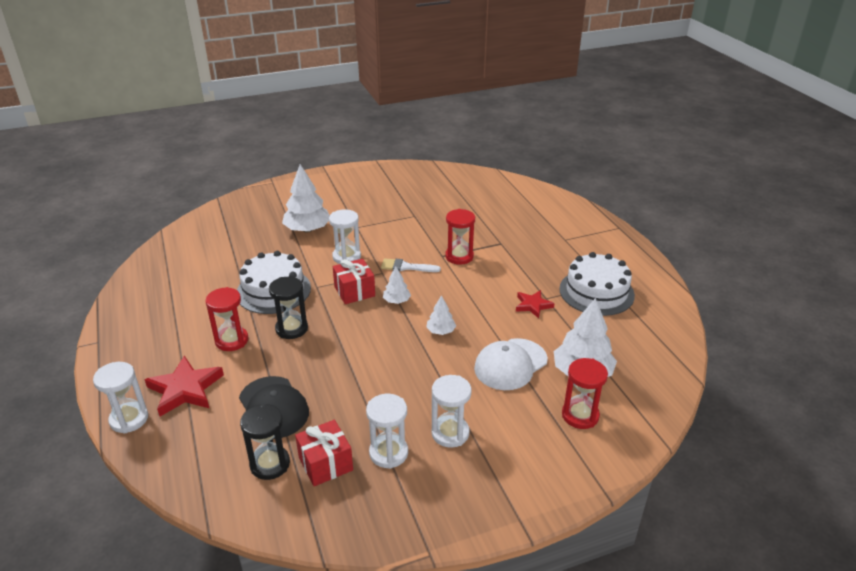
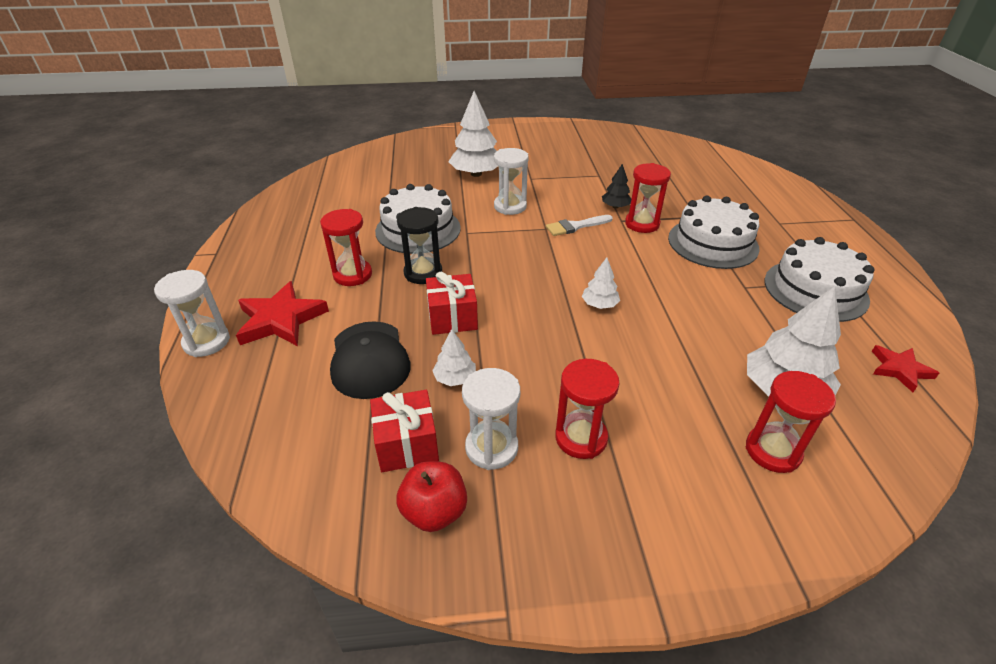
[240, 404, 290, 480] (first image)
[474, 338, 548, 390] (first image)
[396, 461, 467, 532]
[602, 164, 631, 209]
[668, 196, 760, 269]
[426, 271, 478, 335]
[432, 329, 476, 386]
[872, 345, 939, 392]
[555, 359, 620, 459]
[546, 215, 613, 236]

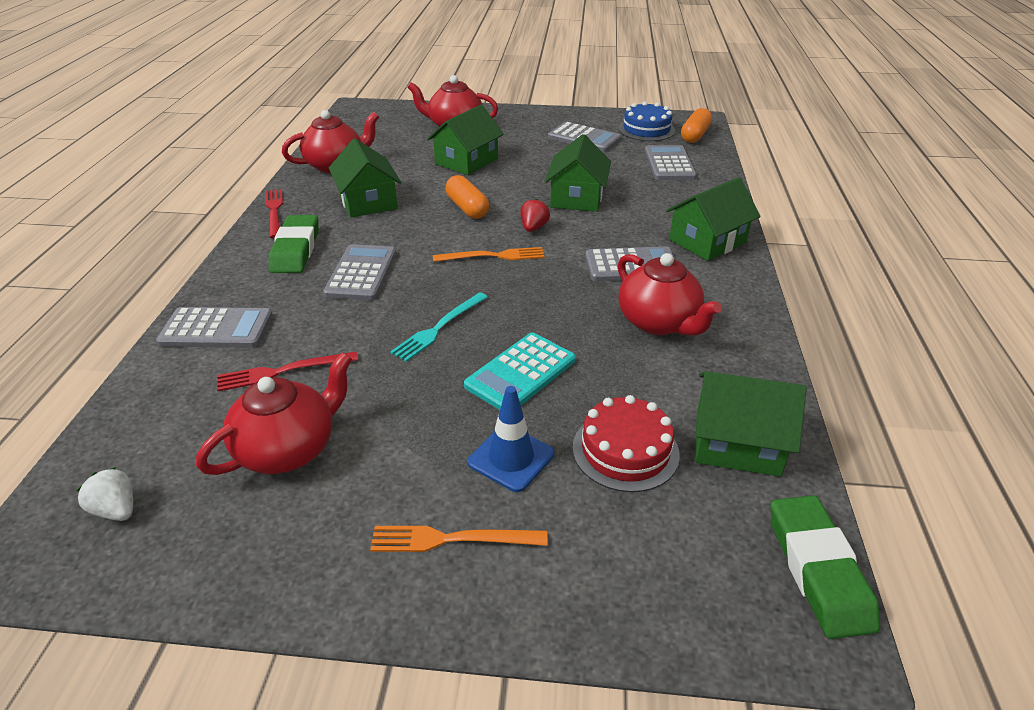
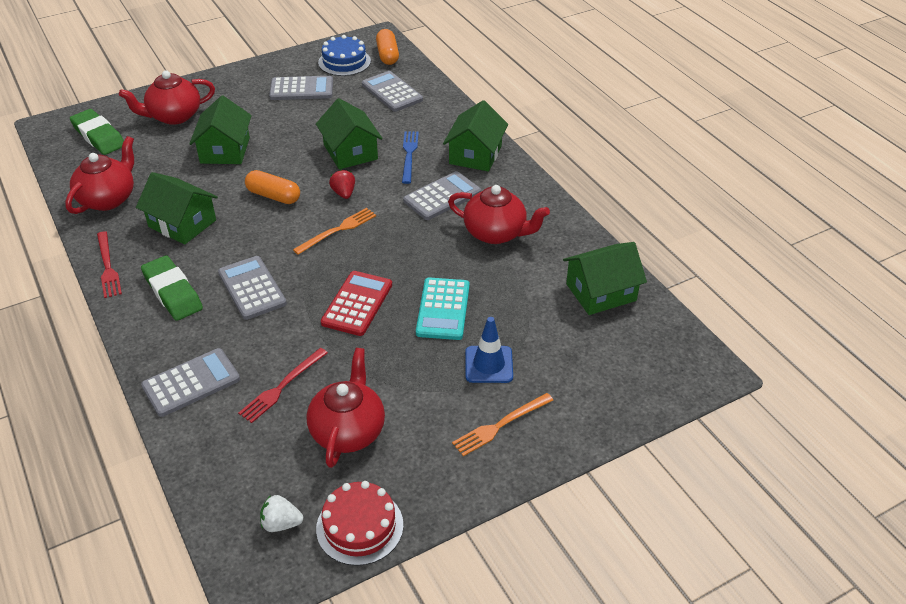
[402, 131, 419, 184]
[316, 481, 403, 566]
[70, 109, 124, 155]
[321, 271, 392, 336]
[97, 231, 122, 298]

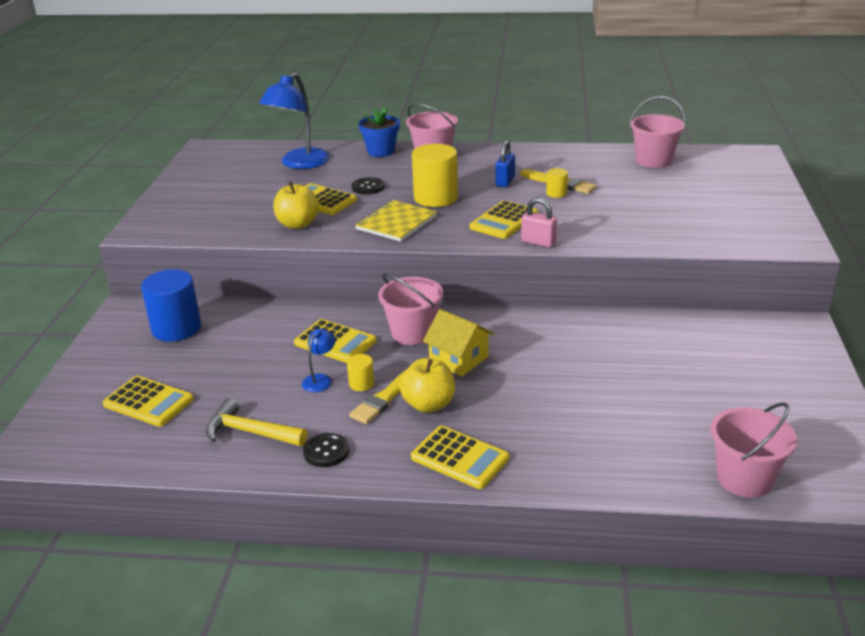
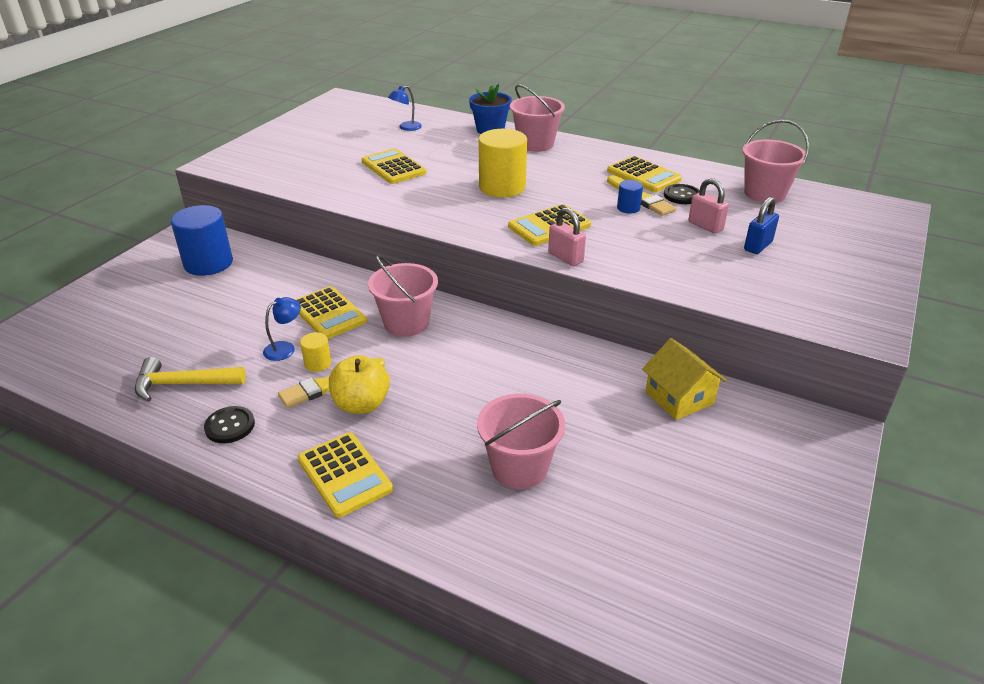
[273, 181, 319, 229] (first image)
[355, 200, 437, 242] (first image)
[688, 178, 729, 234]
[607, 156, 682, 192]
[664, 184, 700, 204]
[642, 338, 727, 420]
[744, 197, 779, 254]
[477, 394, 565, 489]
[617, 180, 643, 213]
[135, 357, 246, 402]
[388, 86, 422, 131]

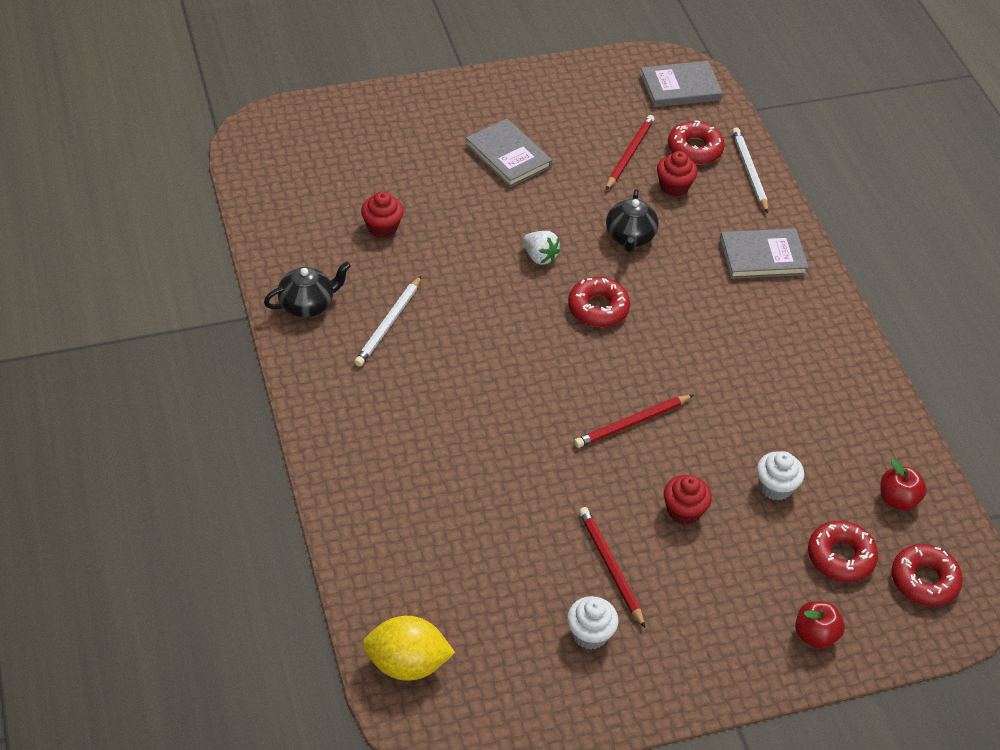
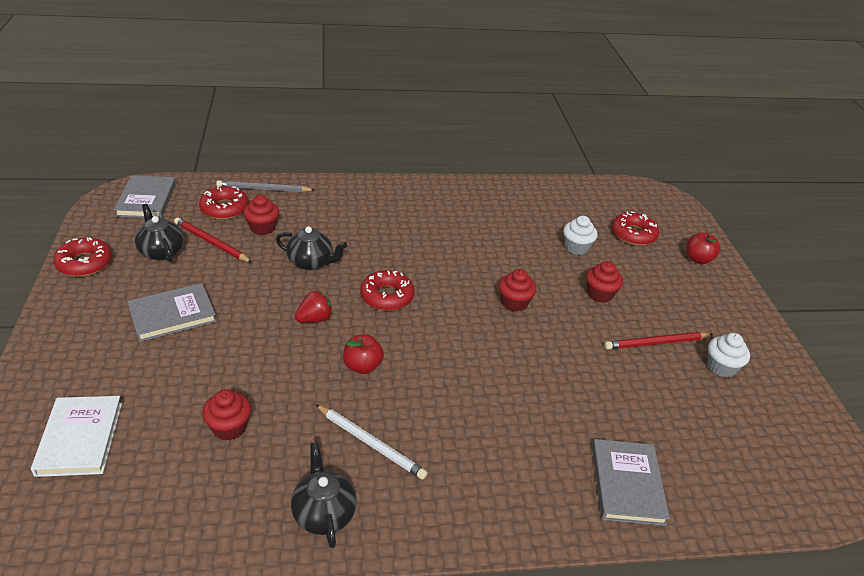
[362, 616, 455, 681] (first image)
[31, 396, 122, 477]
[135, 204, 184, 262]
[592, 439, 670, 526]
[343, 334, 384, 374]
[53, 237, 112, 277]
[499, 269, 537, 312]
[295, 290, 333, 323]
[216, 180, 315, 192]

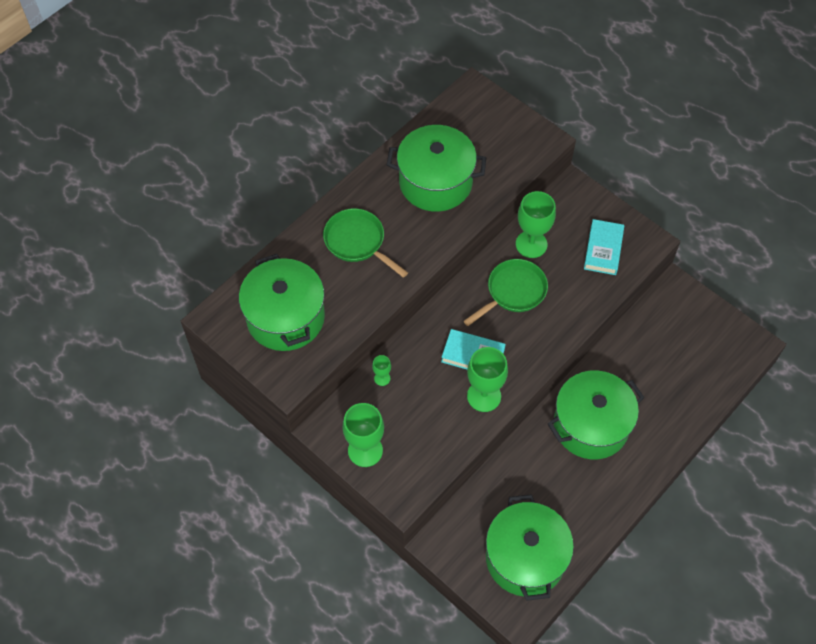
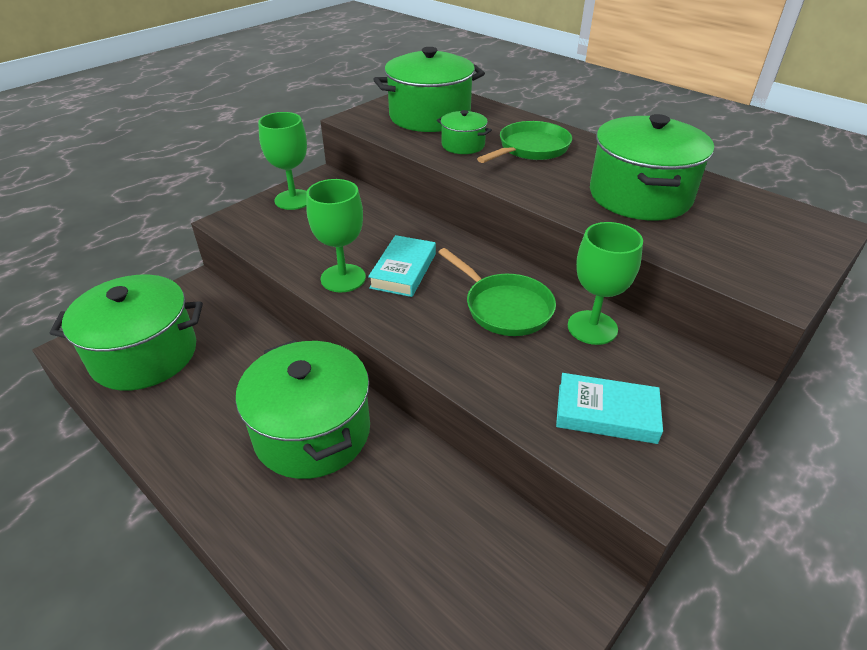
[372, 355, 391, 386] (first image)
[437, 110, 492, 154]

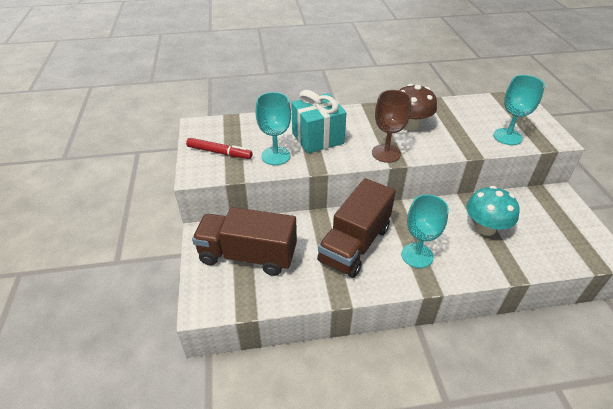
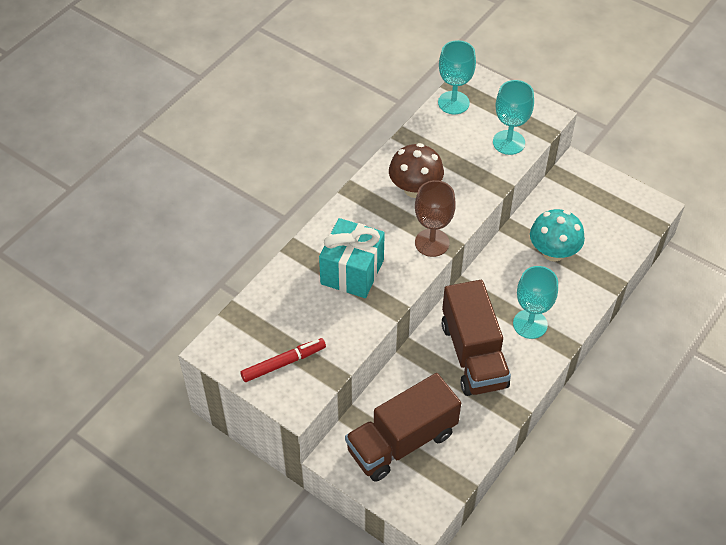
[438, 40, 476, 114]

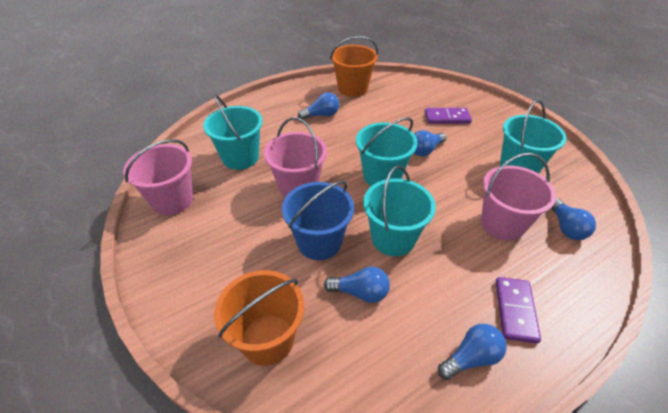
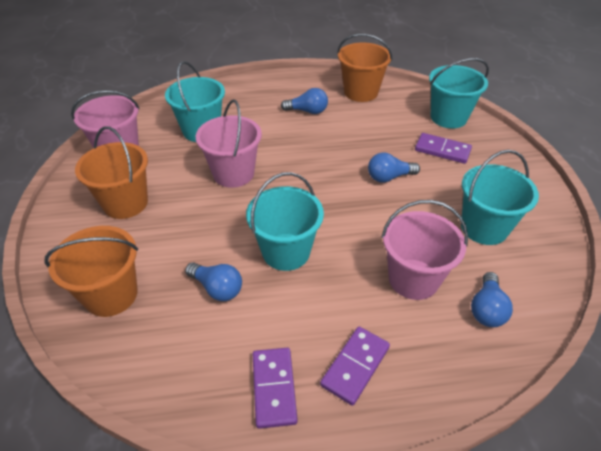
[282, 181, 354, 260] (first image)
[75, 126, 148, 219]
[429, 58, 489, 129]
[253, 348, 298, 429]

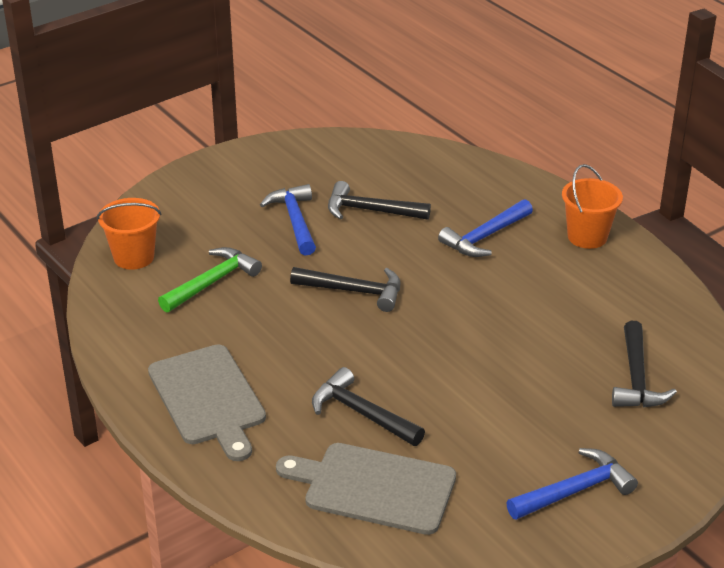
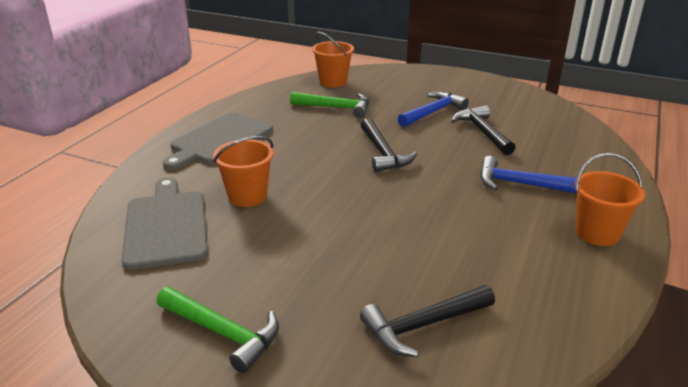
[213, 136, 274, 207]
[157, 287, 279, 373]

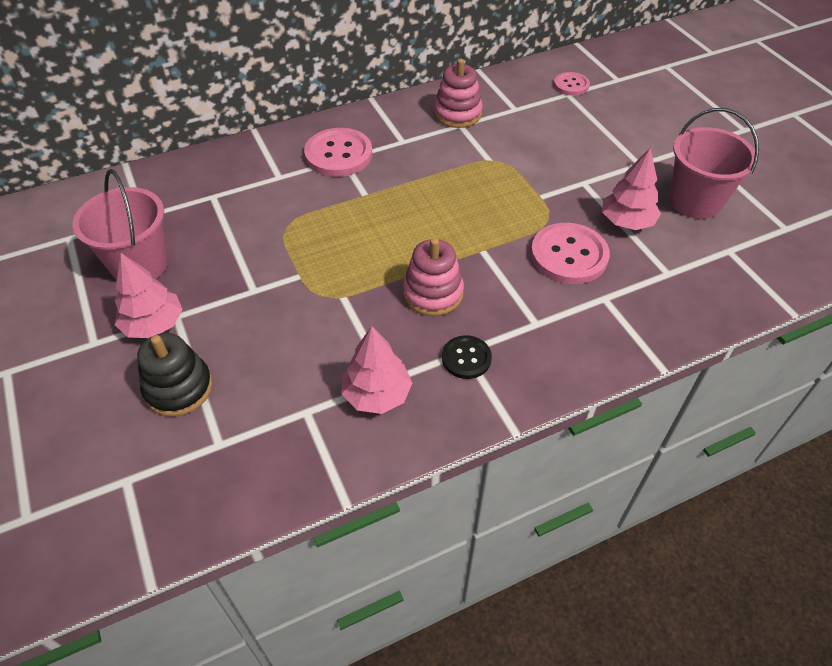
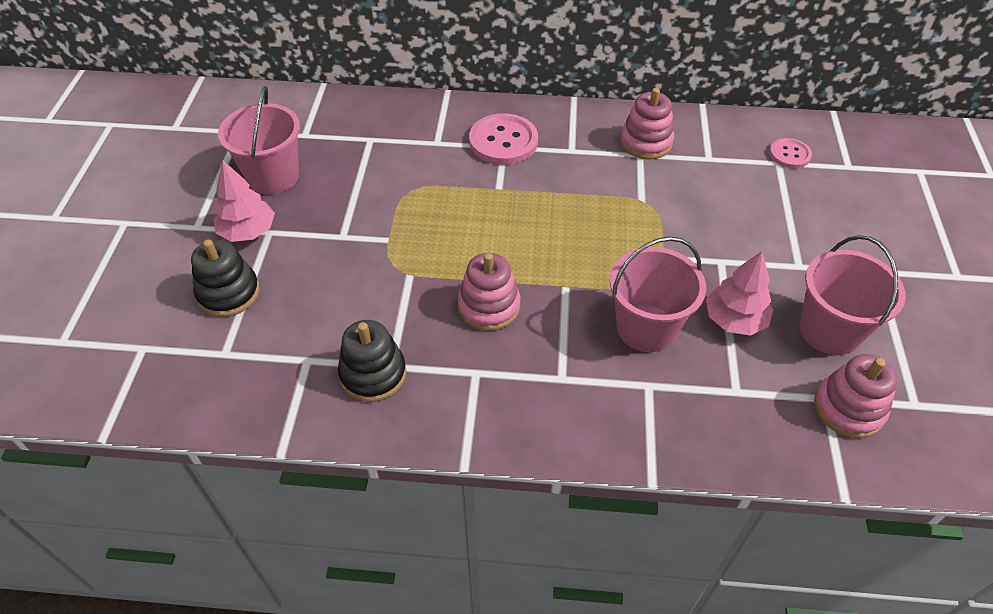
[442, 335, 492, 379] (first image)
[814, 354, 898, 438]
[338, 320, 406, 402]
[610, 237, 706, 352]

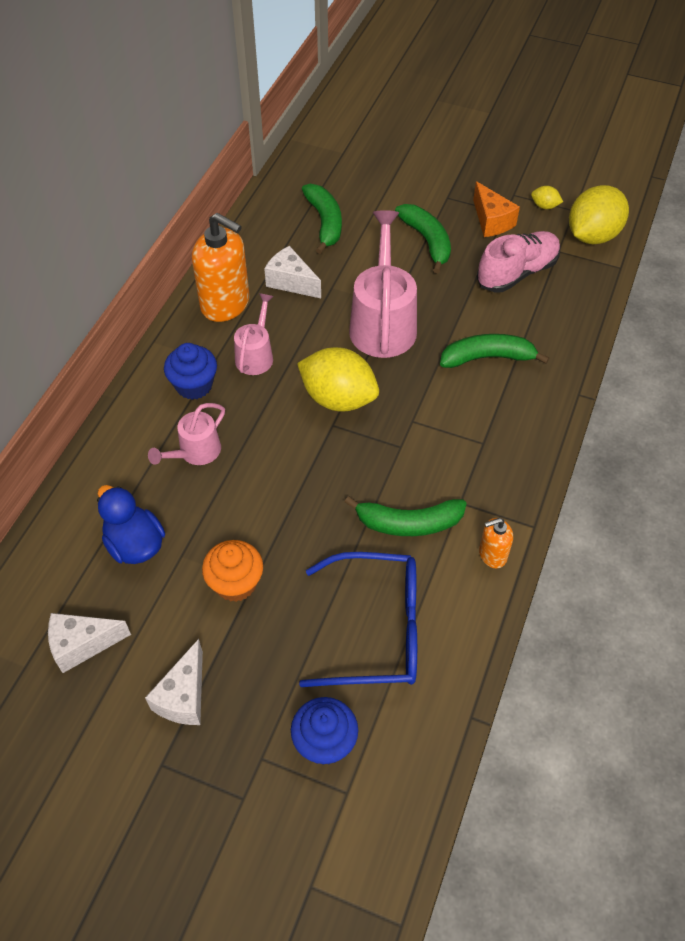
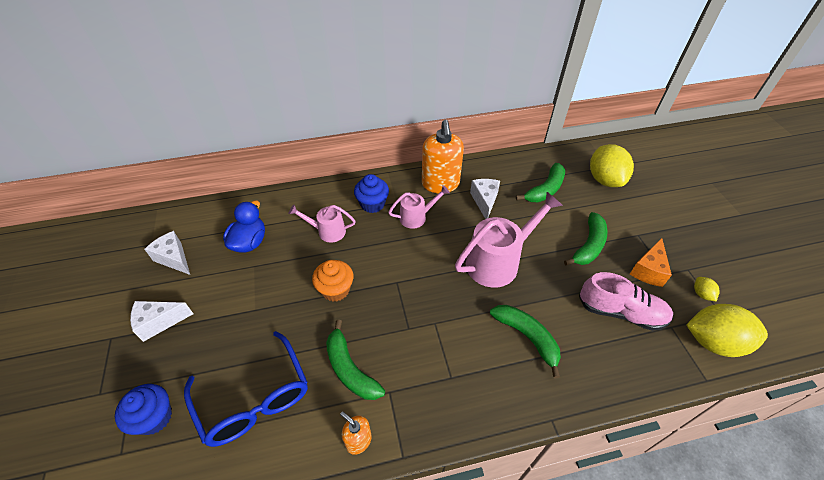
[312, 260, 353, 302]
[590, 144, 634, 187]

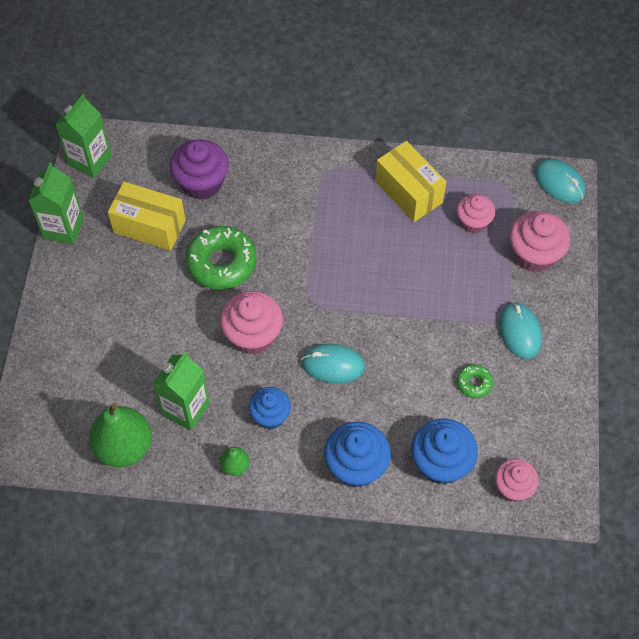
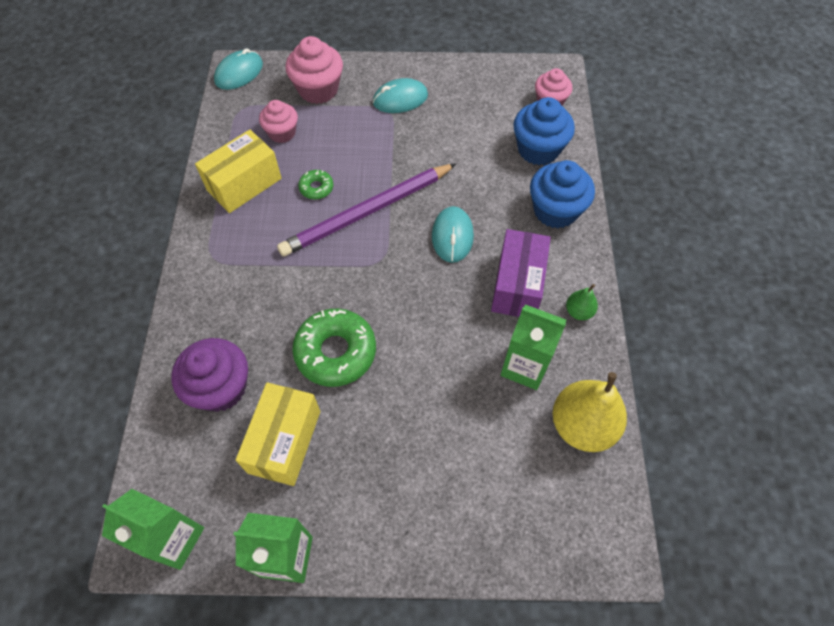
[220, 291, 283, 354] (first image)
[277, 163, 457, 257]
[298, 170, 334, 199]
[491, 229, 551, 317]
[552, 372, 627, 452]

